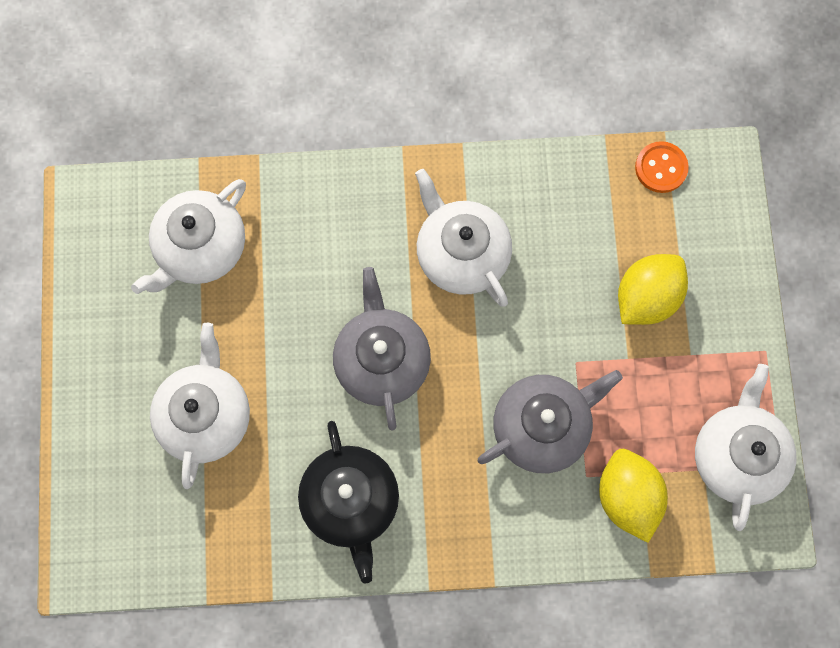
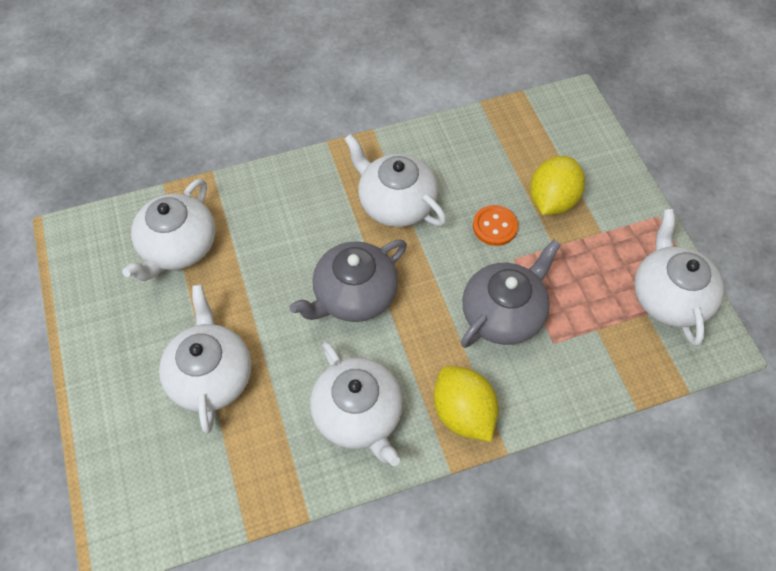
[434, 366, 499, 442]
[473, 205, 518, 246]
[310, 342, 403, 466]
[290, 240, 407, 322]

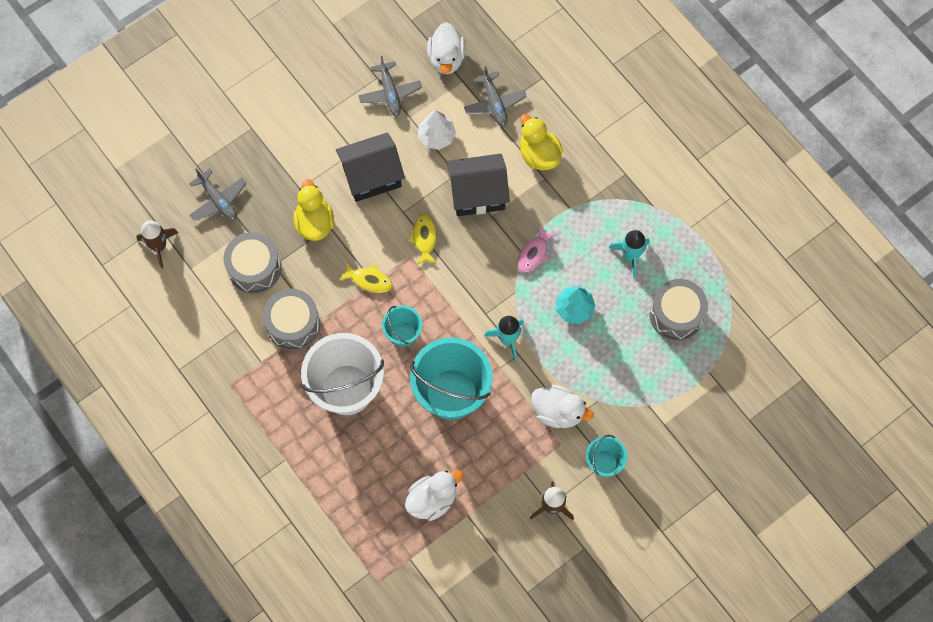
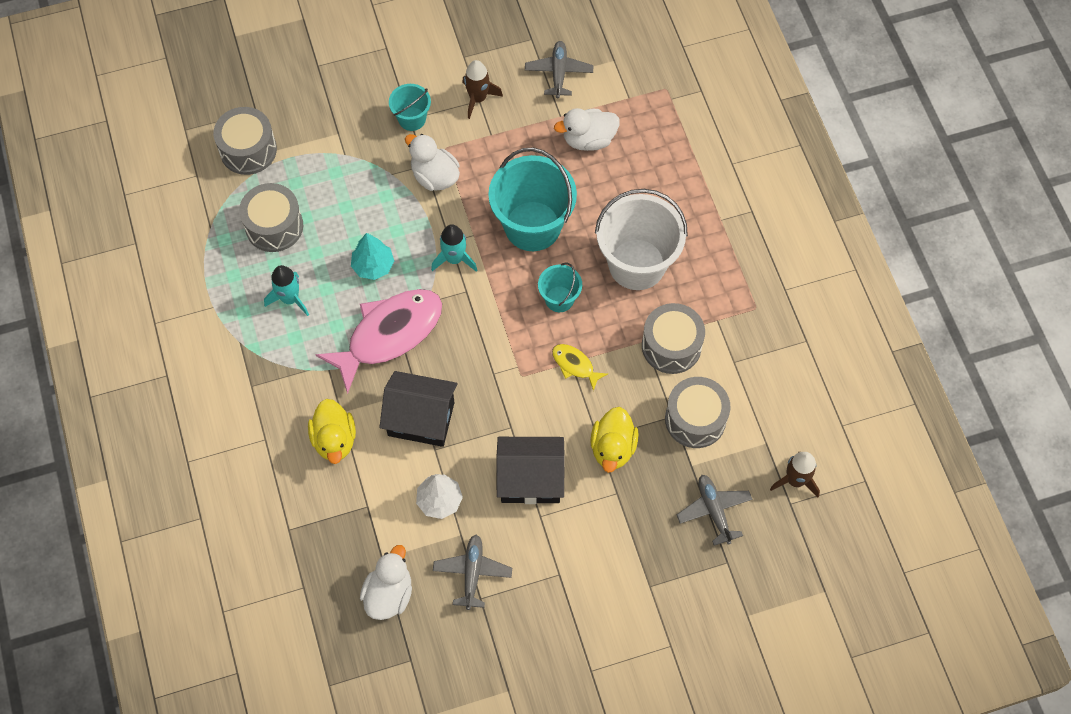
[408, 214, 437, 265] (first image)
[213, 107, 277, 175]
[525, 41, 593, 98]
[315, 289, 442, 394]

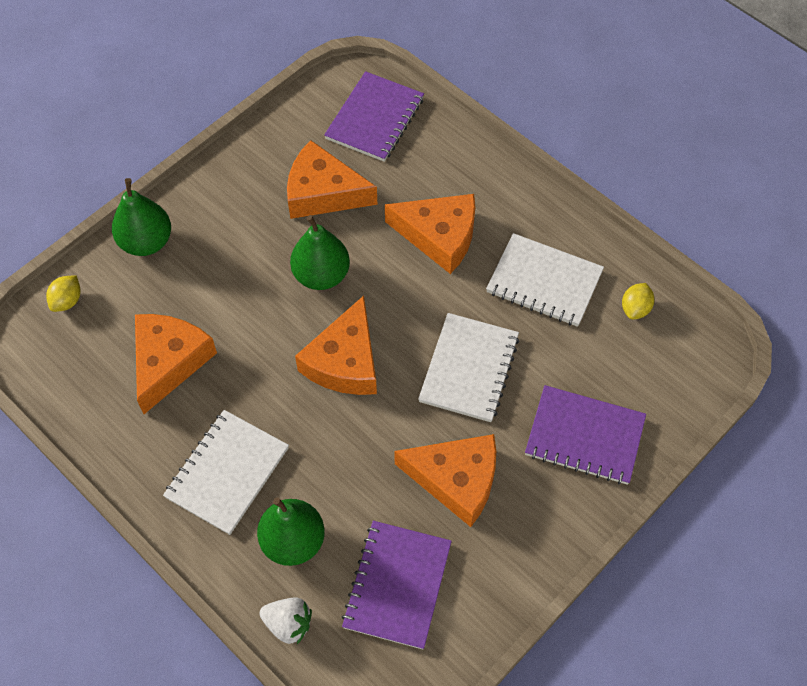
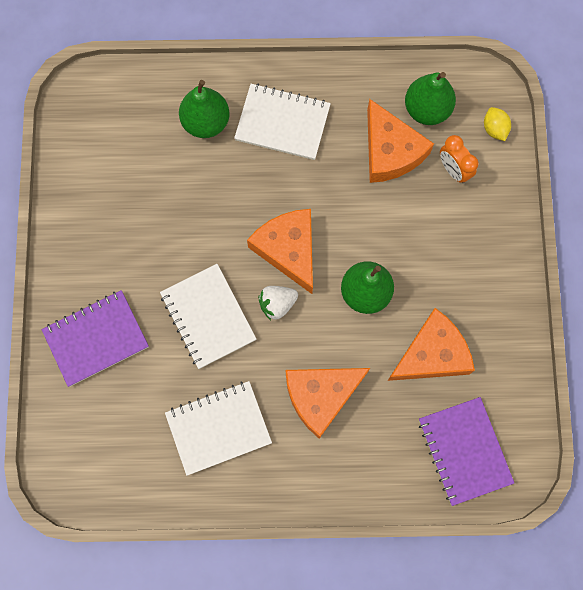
[342, 521, 452, 649] (first image)
[394, 434, 496, 527] (first image)
[622, 283, 654, 320] (first image)
[440, 135, 478, 183]
[405, 72, 456, 125]
[258, 286, 298, 320]
[234, 83, 331, 160]

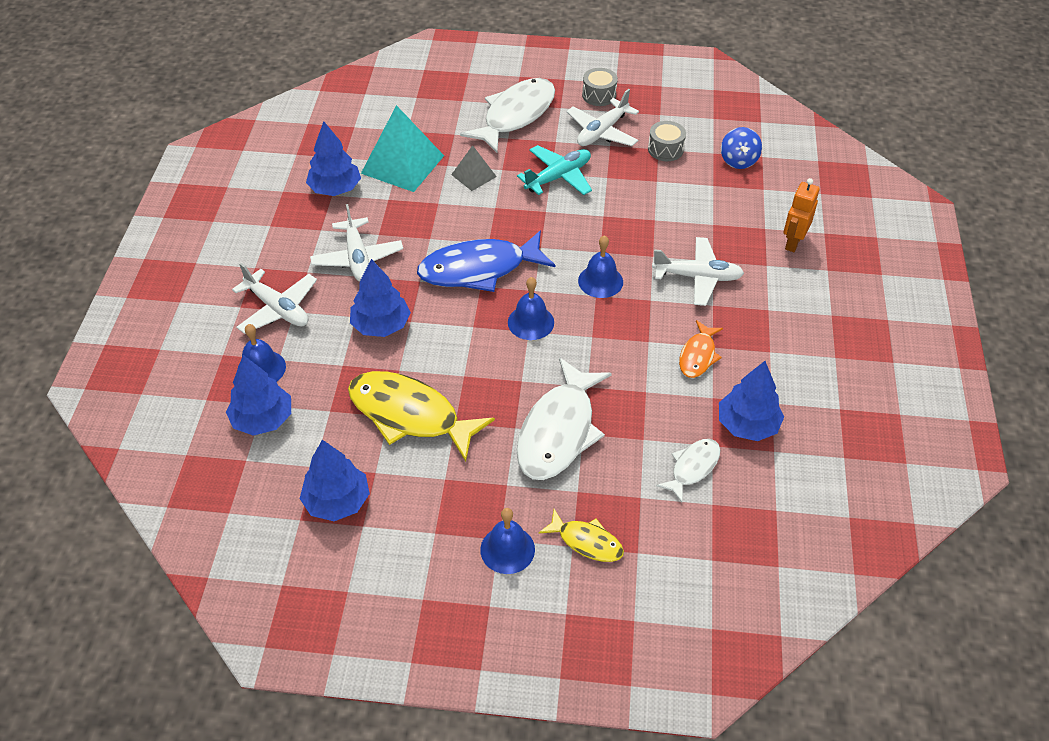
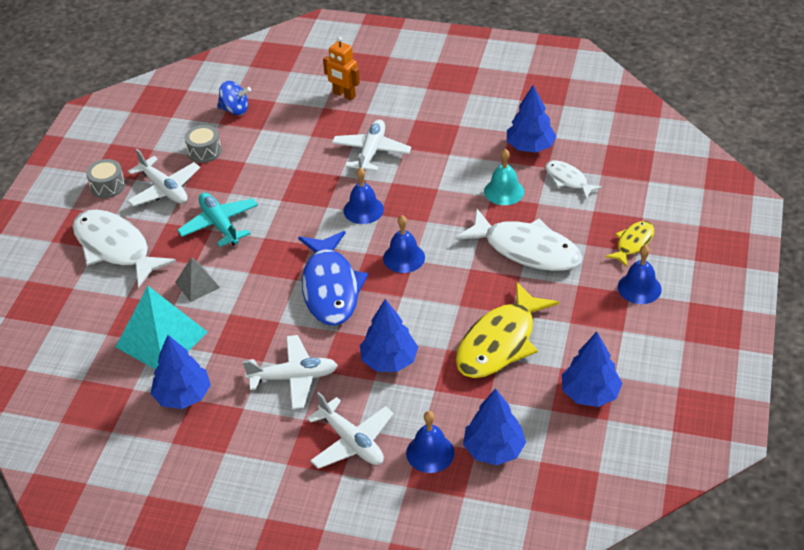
[679, 320, 723, 378] (first image)
[484, 149, 524, 205]
[307, 392, 394, 469]

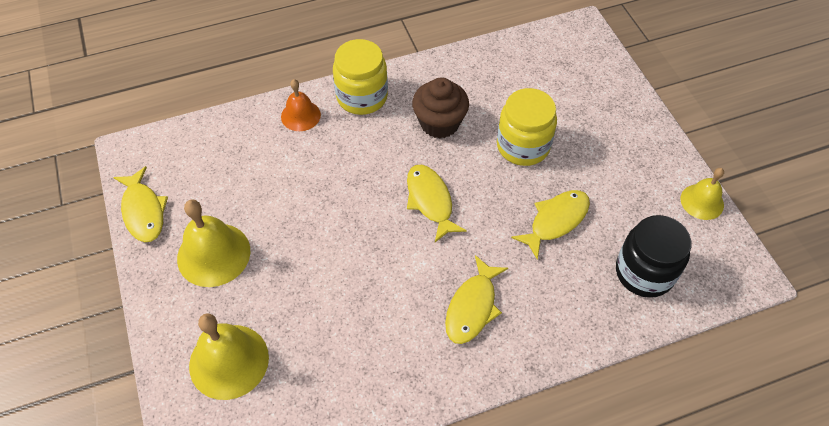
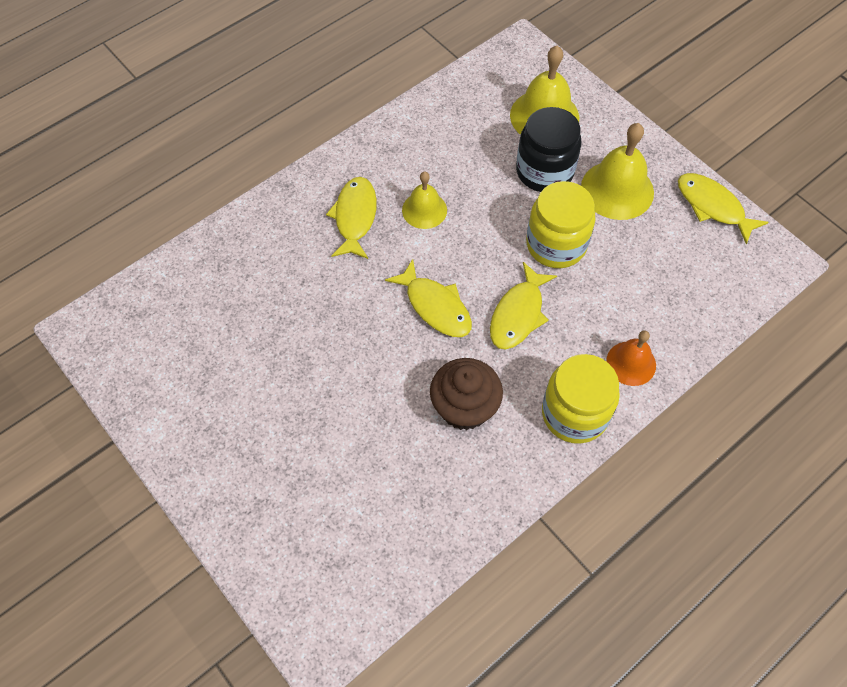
[526, 181, 595, 268]
[490, 262, 557, 349]
[516, 107, 582, 192]
[402, 171, 447, 229]

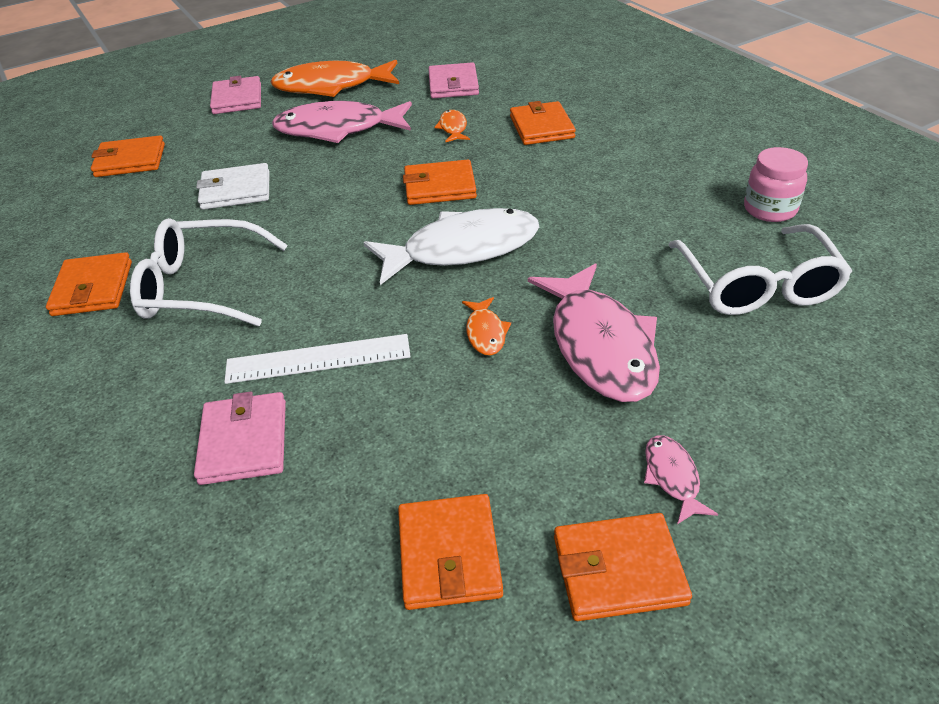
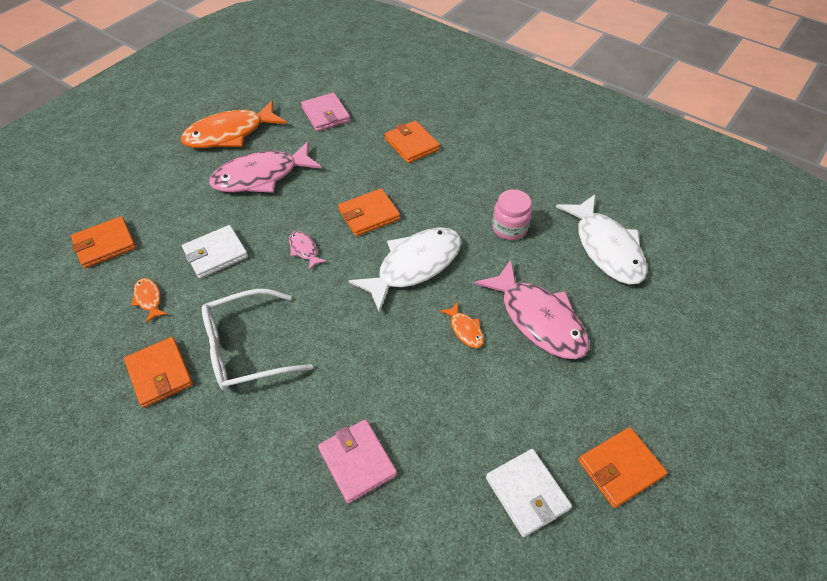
[210, 76, 261, 114] (first image)
[224, 334, 411, 384] (first image)
[131, 278, 167, 323]
[289, 231, 327, 270]
[492, 189, 532, 240]
[556, 194, 647, 284]
[486, 449, 572, 537]

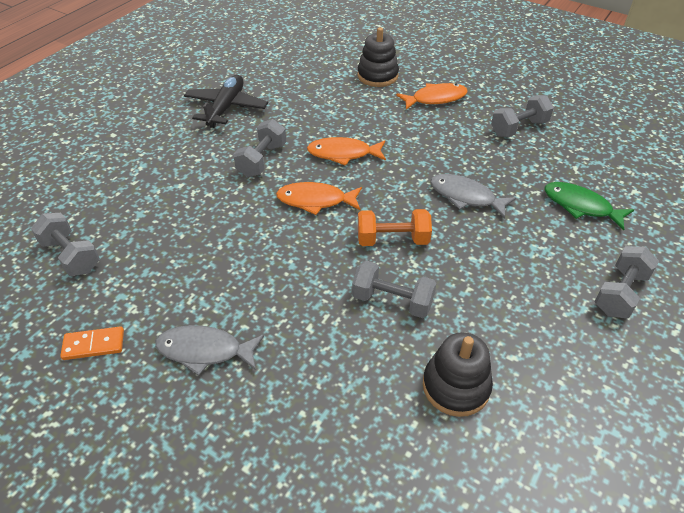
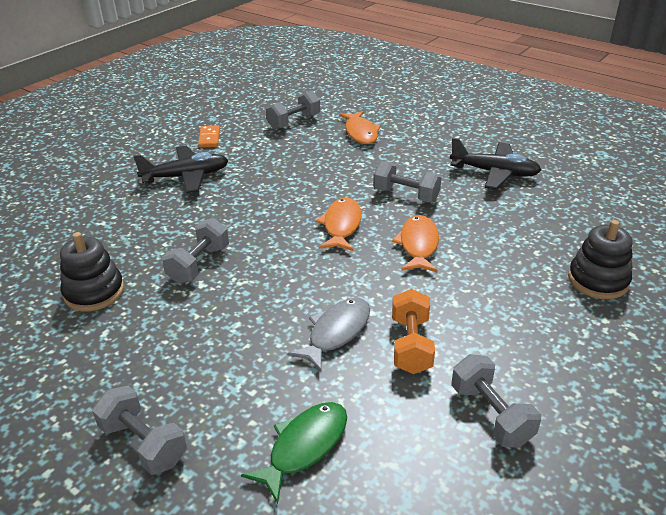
[392, 289, 435, 374]
[339, 111, 381, 144]
[133, 146, 228, 193]

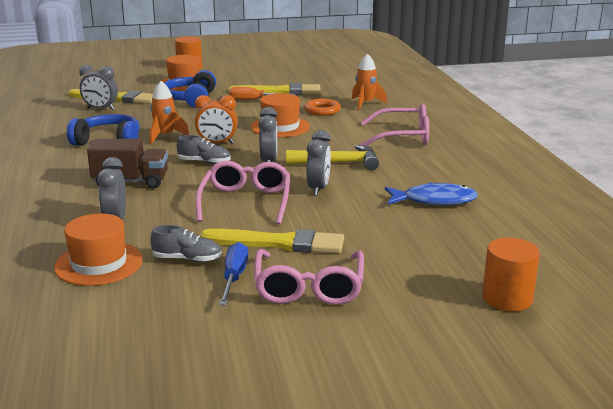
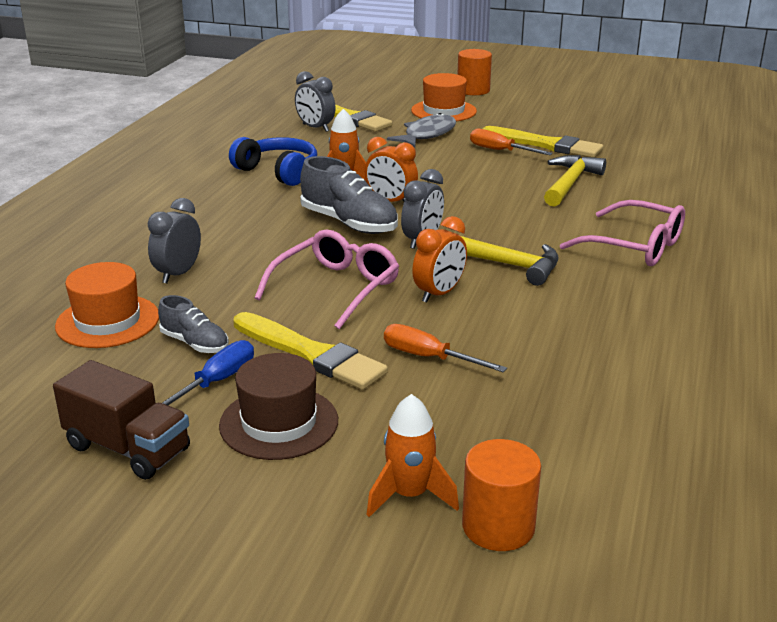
[251, 93, 310, 137] (first image)
[385, 182, 478, 205] (first image)
[384, 324, 507, 373]
[53, 360, 190, 480]
[366, 394, 459, 517]
[387, 113, 456, 147]
[219, 353, 338, 460]
[544, 155, 606, 207]
[412, 216, 467, 303]
[300, 156, 398, 234]

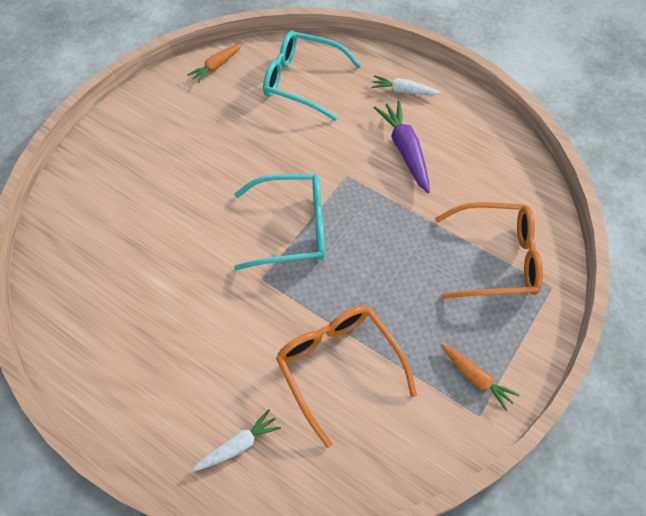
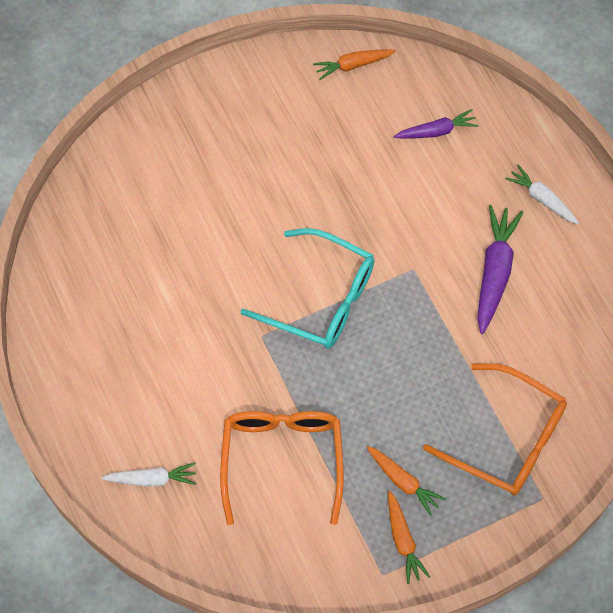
[366, 446, 446, 516]
[394, 109, 479, 139]

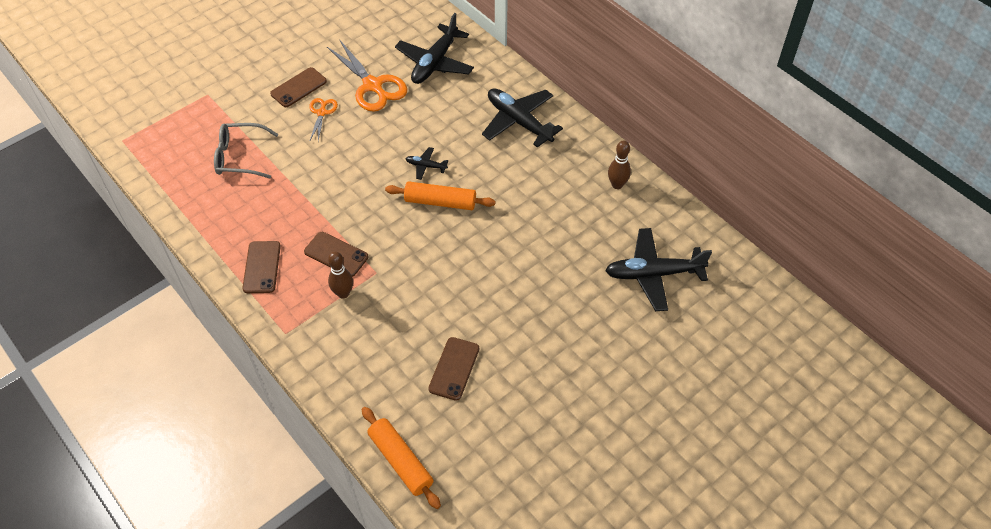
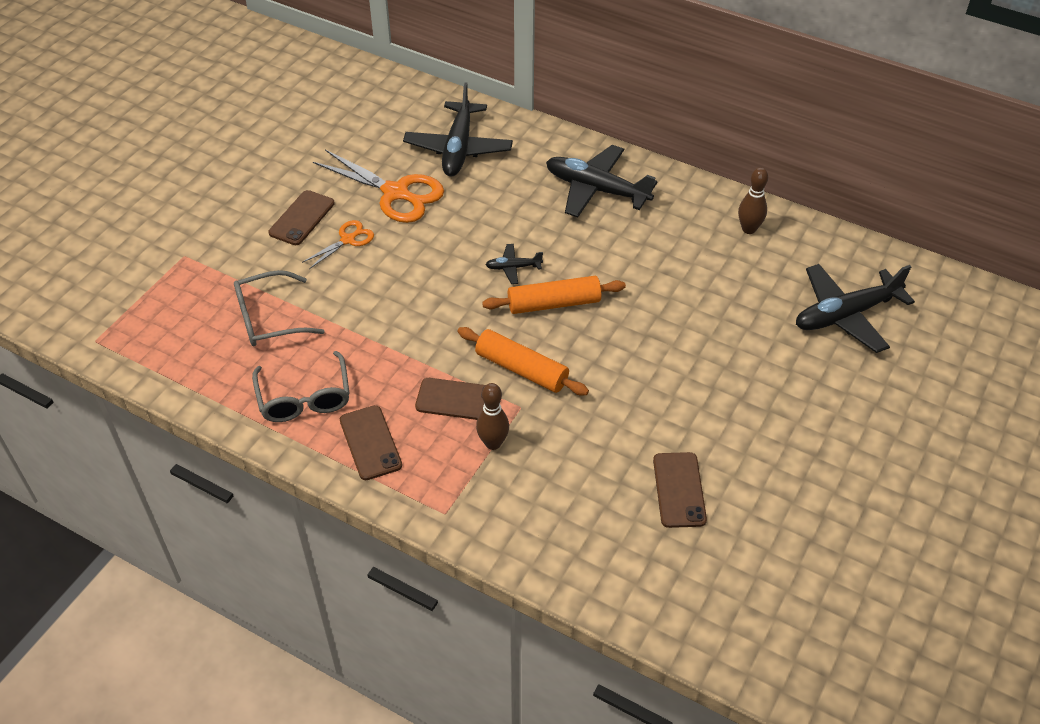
[252, 351, 350, 422]
[458, 327, 589, 395]
[302, 220, 374, 269]

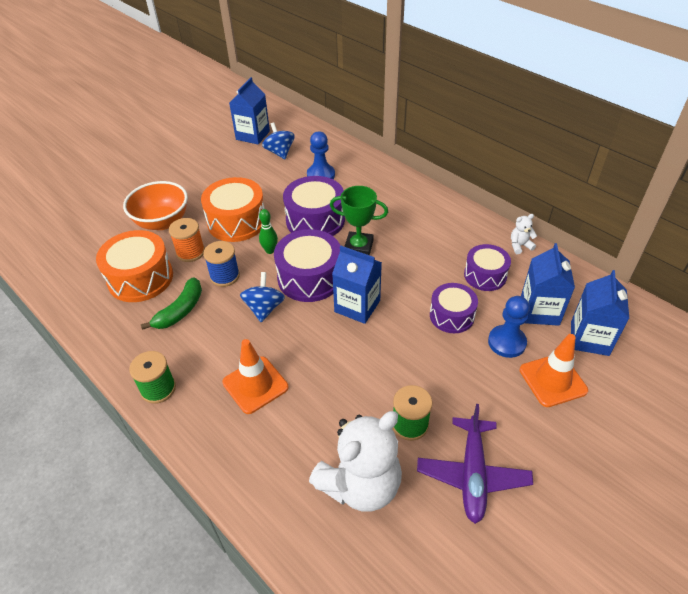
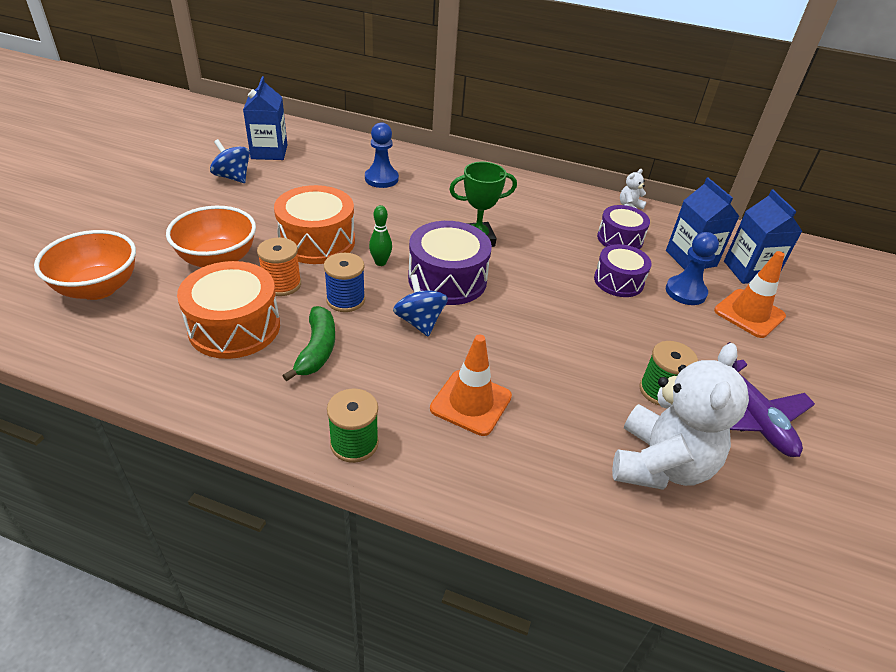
[283, 176, 345, 236] (first image)
[332, 246, 382, 324] (first image)
[34, 230, 136, 300]
[210, 139, 250, 183]

